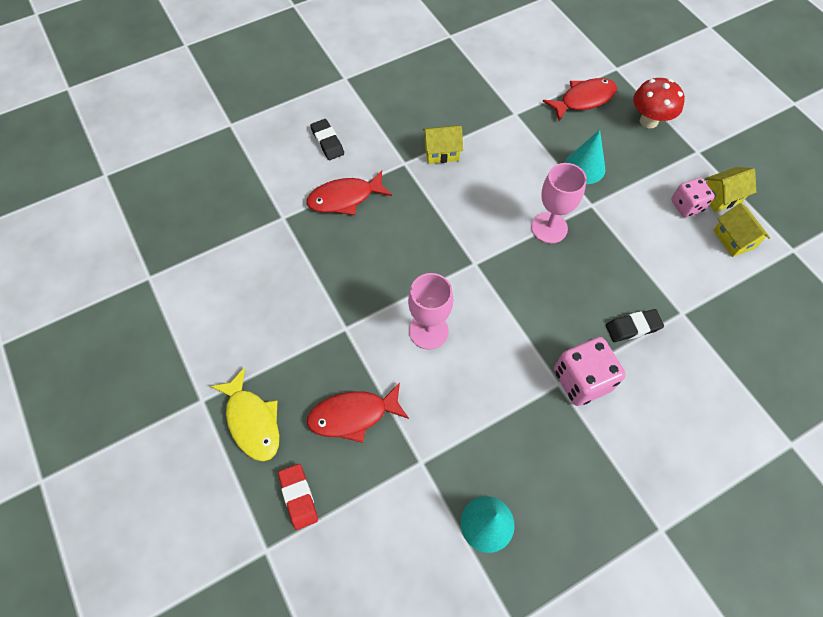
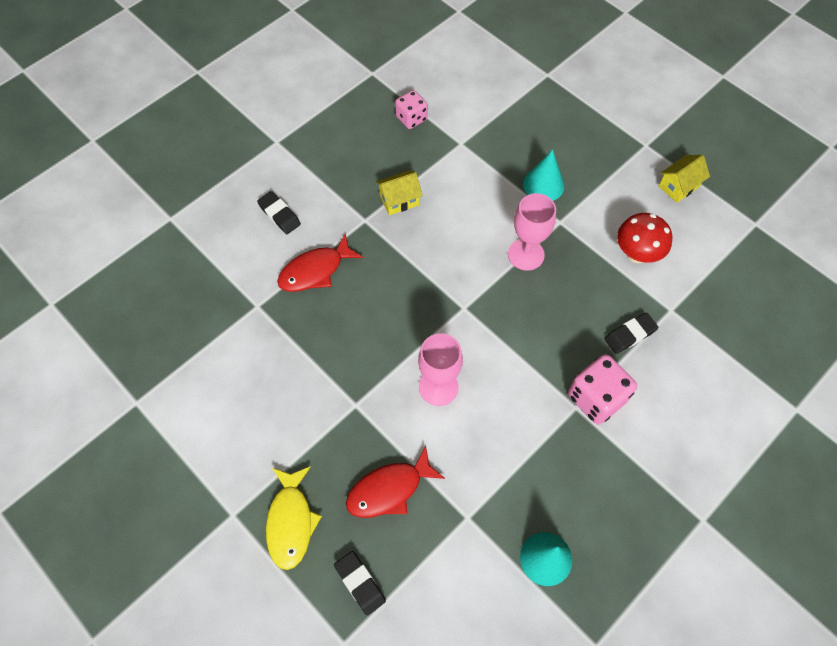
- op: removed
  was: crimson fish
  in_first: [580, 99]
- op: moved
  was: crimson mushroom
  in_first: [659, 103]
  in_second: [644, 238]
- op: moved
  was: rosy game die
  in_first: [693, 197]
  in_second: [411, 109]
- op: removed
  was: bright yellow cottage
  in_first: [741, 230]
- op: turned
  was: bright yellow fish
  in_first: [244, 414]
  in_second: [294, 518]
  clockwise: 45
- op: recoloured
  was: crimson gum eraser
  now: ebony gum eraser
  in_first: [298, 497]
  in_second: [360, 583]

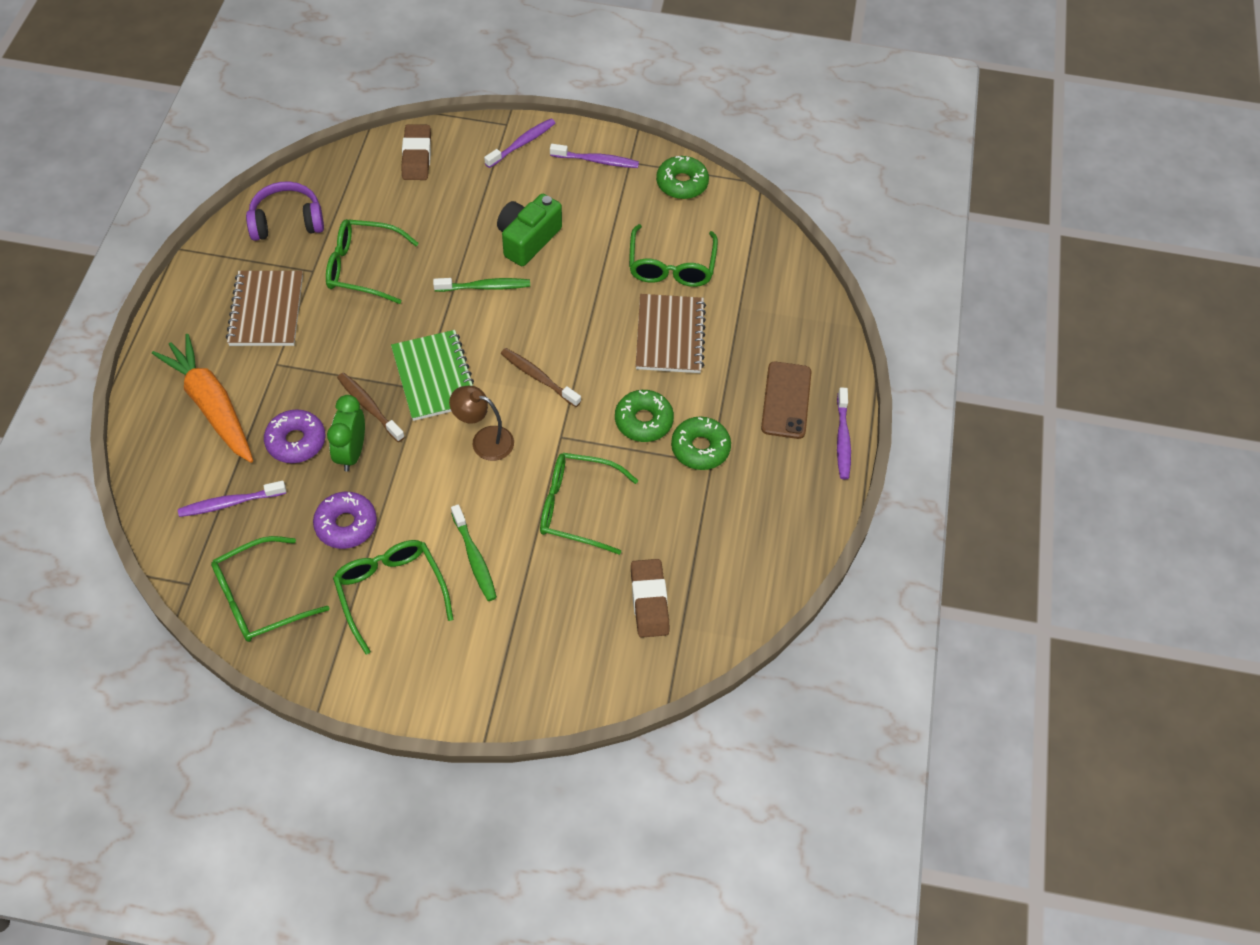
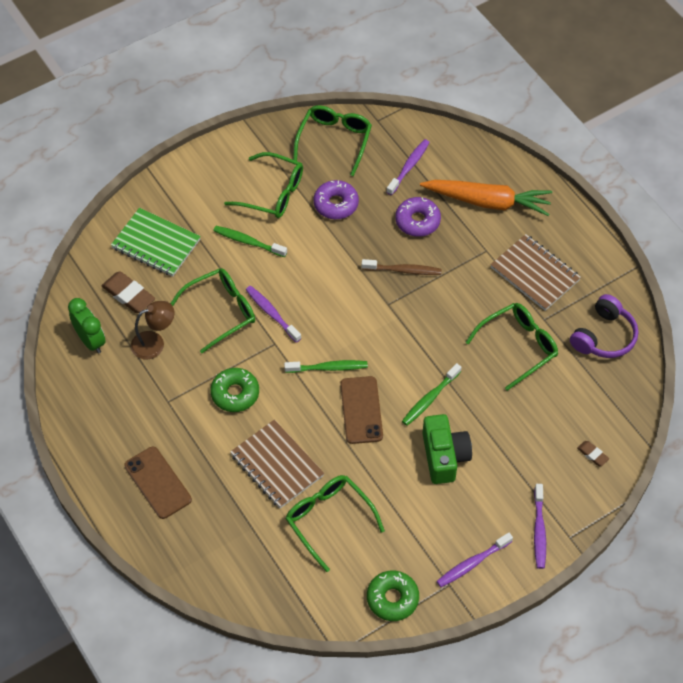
- op: resized
  was: dark brown gum eraser
  in_first: [416, 152]
  in_second: [593, 453]
  ratio: 0.52
- op: moved
  was: leaf-green notebook
  in_first: [432, 375]
  in_second: [156, 242]
- op: recoloured
  was: dark brown dental brush
  now: leaf-green dental brush
  in_first: [541, 377]
  in_second: [326, 366]
- op: moved
  was: dark brown lamp
  in_first: [481, 423]
  in_second: [152, 330]
- op: moved
  was: violet dental brush
  in_first: [844, 433]
  in_second: [274, 314]
- op: moved
  was: leaf-green bedside clock
  in_first: [346, 433]
  in_second: [87, 326]
- op: removed
  was: leaf-green doughnut
  in_first: [701, 443]
- op: added
  now: dark brown mobile phone
  in_second: [361, 410]

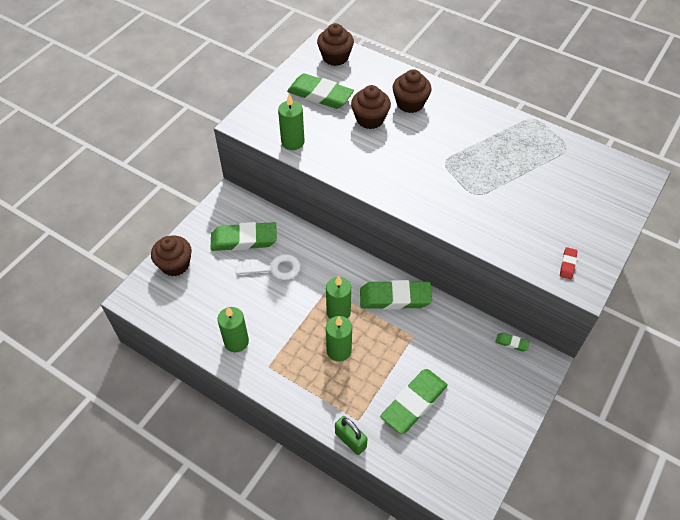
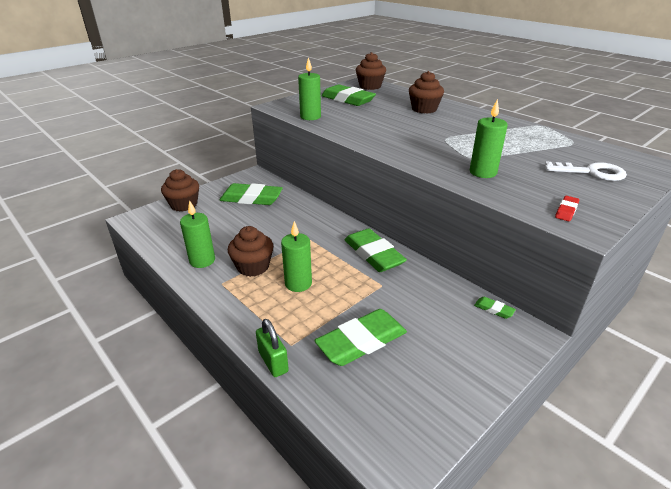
- op: moved
  was: dark brown fairy cake
  in_first: [371, 107]
  in_second: [250, 251]
- op: moved
  was: white door key
  in_first: [268, 267]
  in_second: [586, 171]
- op: moved
  was: leaf-green pillar candle
  in_first: [338, 297]
  in_second: [489, 138]
- op: turned
  was: leaf-green gum eraser
  in_first: [396, 295]
  in_second: [376, 250]
  clockwise: 45

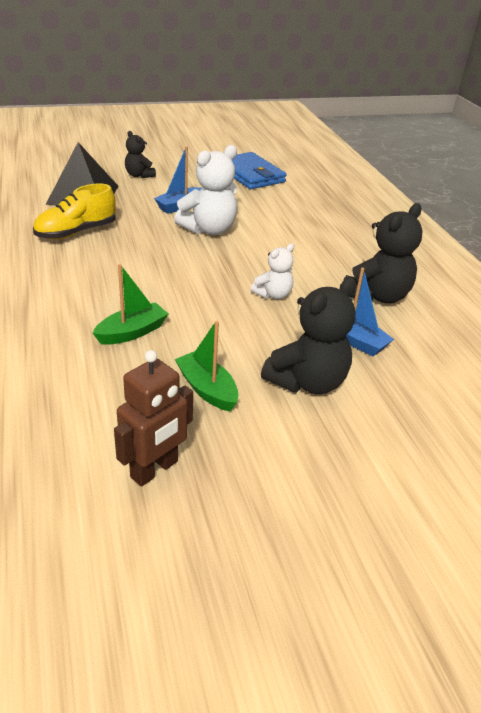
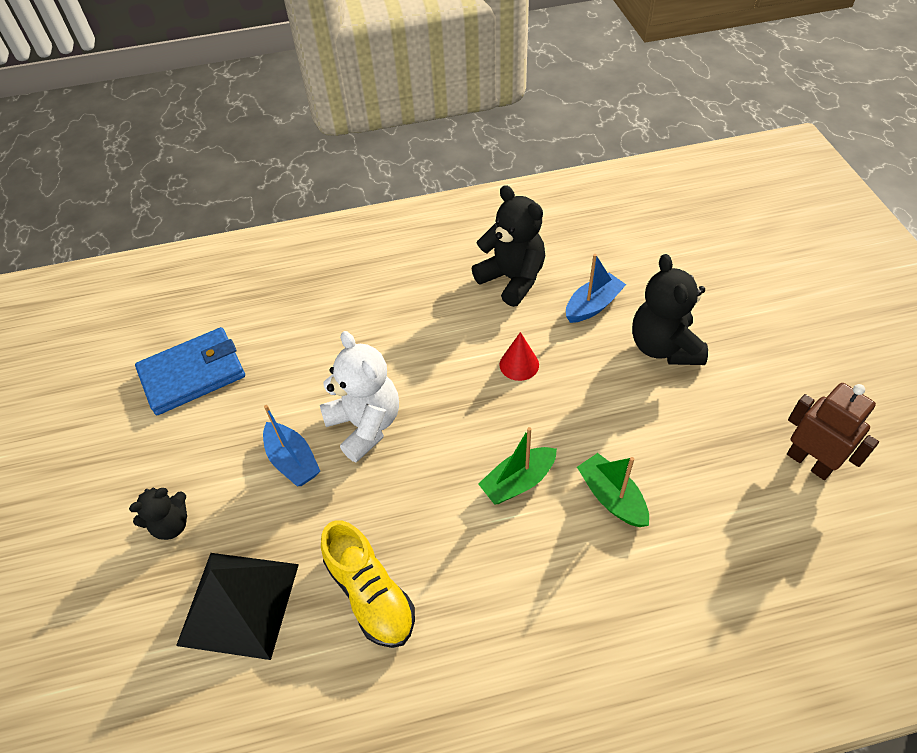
- op: replaced
  was: white teddy
  now: crimson cone shape
  in_first: [272, 271]
  in_second: [519, 356]
- op: turned
  was: ebony teddy
  in_first: [308, 335]
  in_second: [670, 309]
  clockwise: -150
- op: moved
  was: leaf-green sailboat
  in_first: [207, 366]
  in_second: [517, 465]

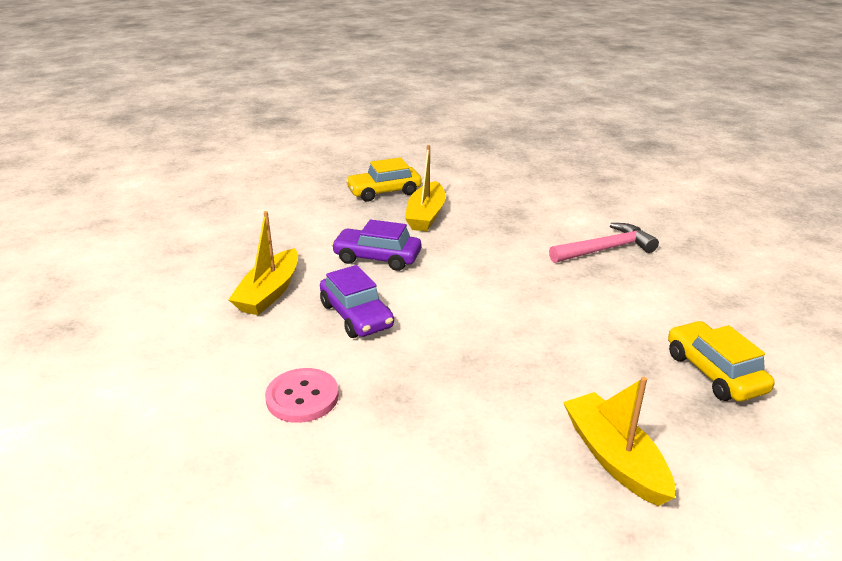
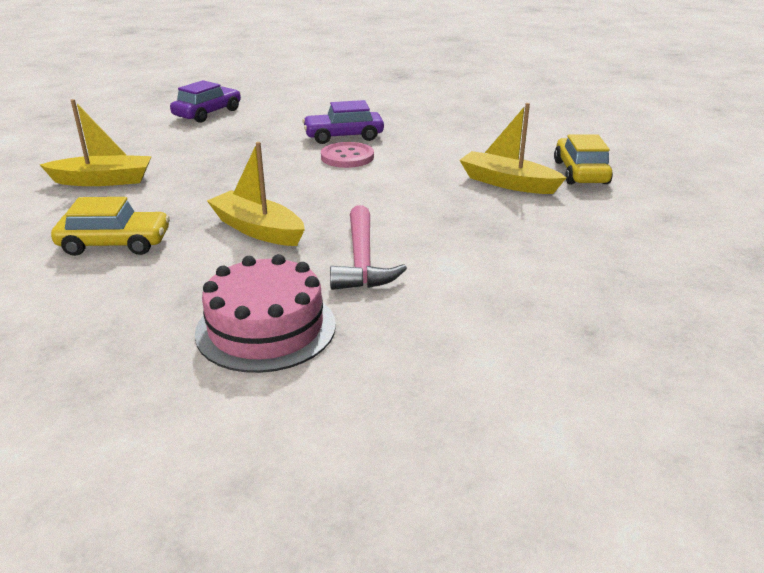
- op: moved
  was: bright yellow sailboat
  in_first: [263, 263]
  in_second: [256, 194]
- op: moved
  was: violet toy car
  in_first: [376, 245]
  in_second: [205, 101]
- op: moved
  was: rosy button
  in_first: [302, 395]
  in_second: [347, 155]
- op: added
  now: rosy layer cake
  in_second: [265, 313]

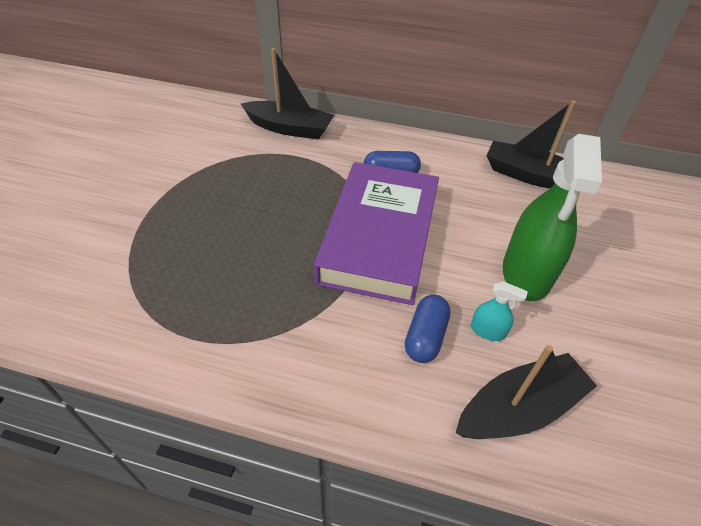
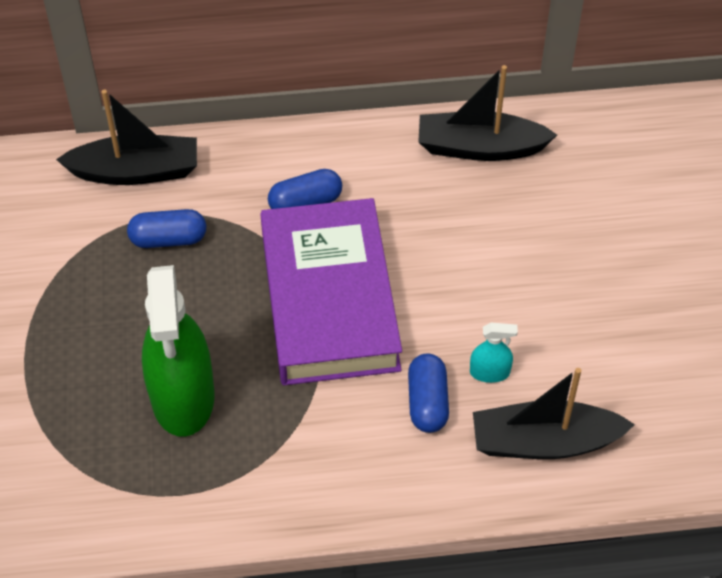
- op: moved
  was: leaf-green spray cleaner
  in_first: [552, 217]
  in_second: [178, 351]
- op: turned
  was: ebony sailboat
  in_first: [526, 392]
  in_second: [554, 413]
  clockwise: -135
- op: added
  now: royal blue capsule
  in_second: [166, 228]

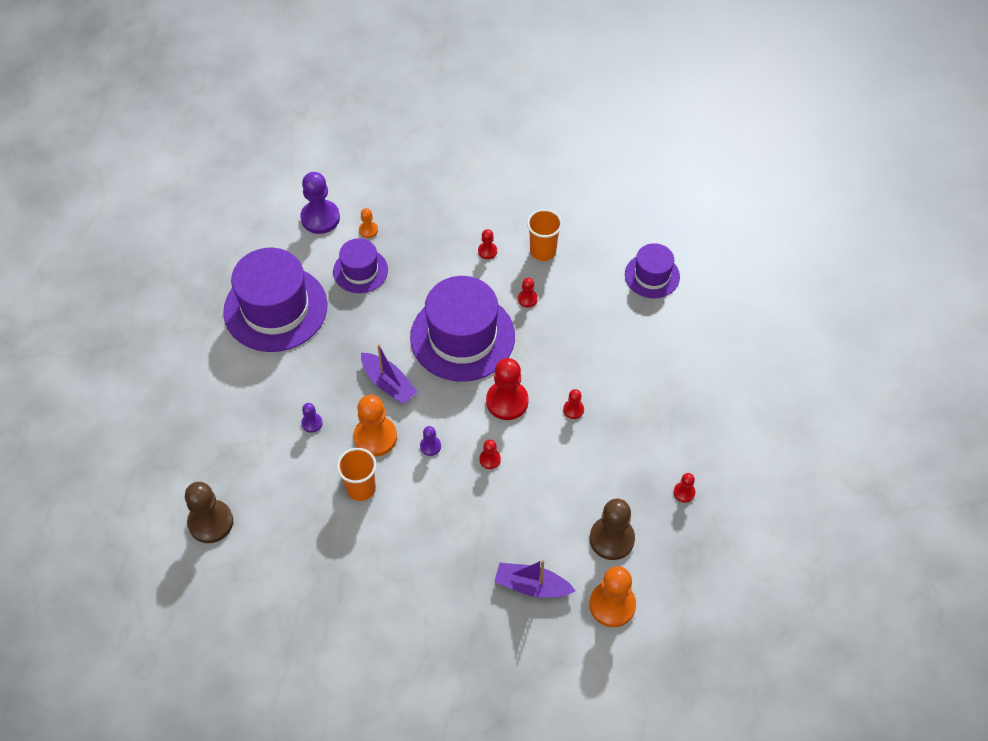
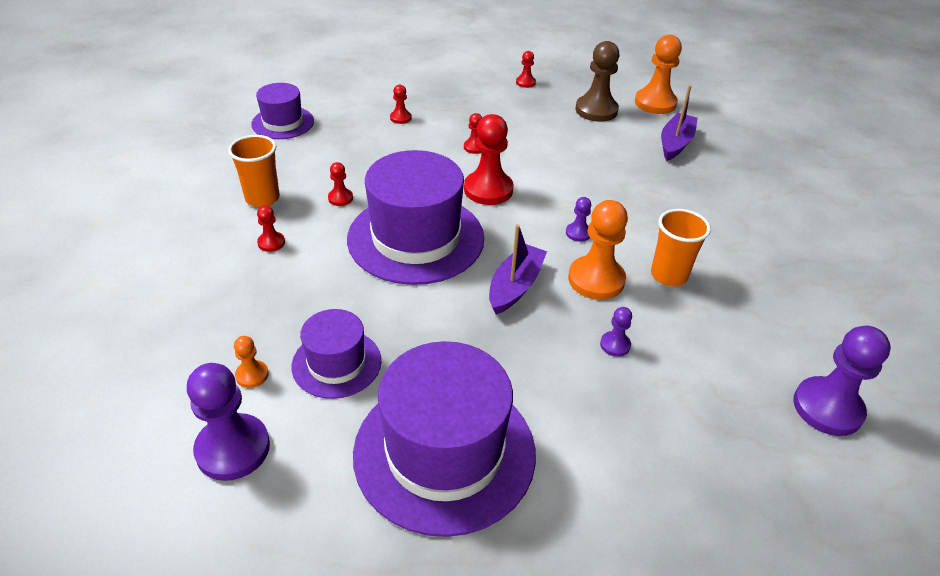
- op: moved
  was: crimson pawn
  in_first: [490, 454]
  in_second: [400, 104]
- op: recoloured
  was: dark brown pawn
  now: violet pawn
  in_first: [209, 512]
  in_second: [842, 381]
- op: turned
  was: violet sailboat
  in_first: [535, 579]
  in_second: [679, 123]
  clockwise: -150

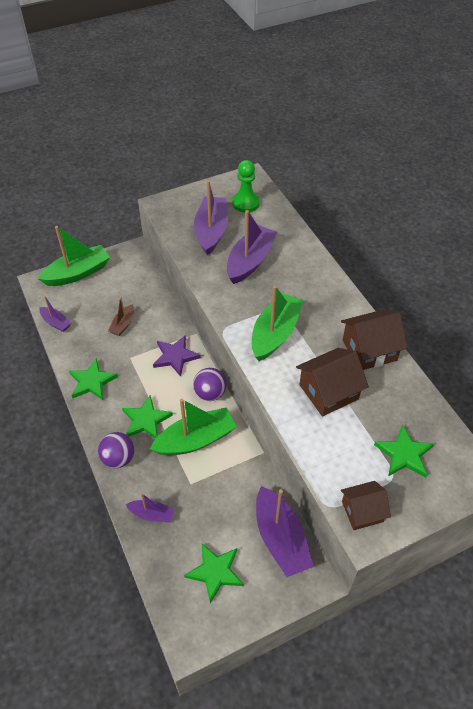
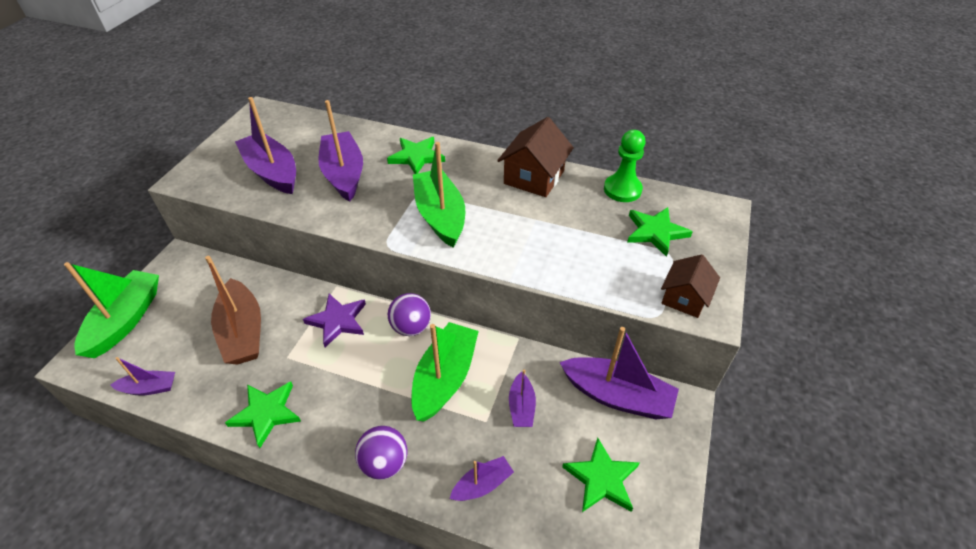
- op: moved
  was: leaf-green pawn
  in_first: [246, 186]
  in_second: [624, 166]
- op: resized
  was: dark brown sailboat
  in_first: [121, 316]
  in_second: [233, 310]
  ratio: 1.91
- op: removed
  was: dark brown cottage
  in_first: [332, 382]
- op: moved
  was: leaf-green five-pointed star
  in_first: [147, 417]
  in_second: [416, 155]
- op: added
  now: violet sailboat
  in_second: [522, 398]

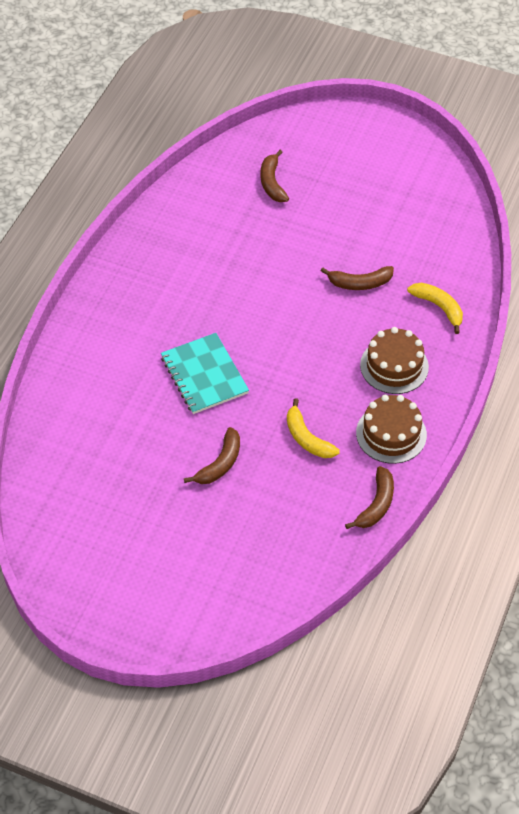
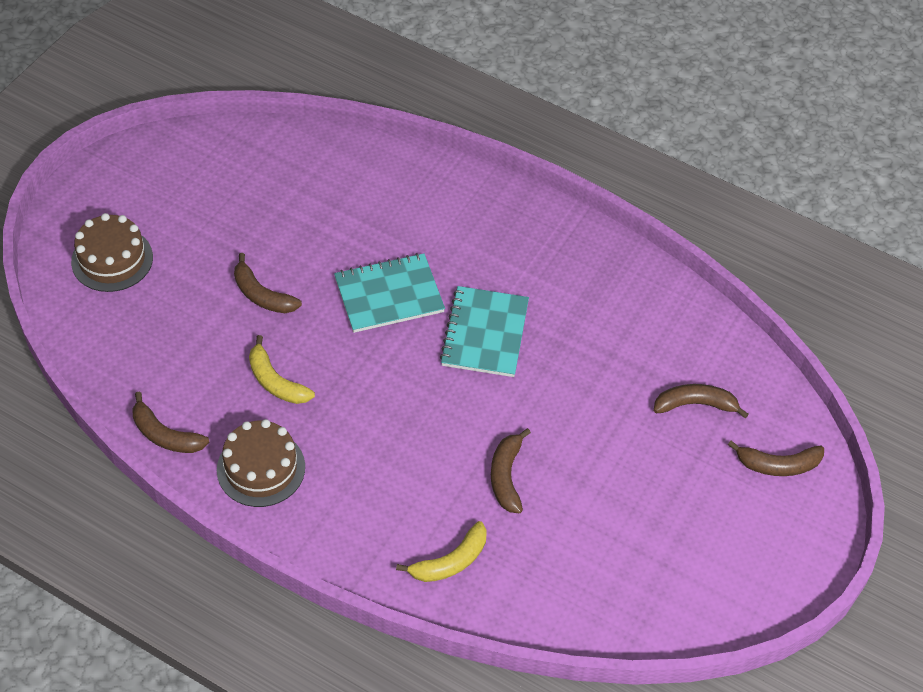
- op: moved
  was: dark brown layer cake
  in_first: [394, 360]
  in_second: [112, 252]
- op: turned
  was: bright yellow banana
  in_first: [313, 428]
  in_second: [282, 369]
  clockwise: -105
- op: added
  now: turquoise notebook
  in_second: [484, 331]
- op: added
  now: dark brown banana
  in_second: [776, 458]

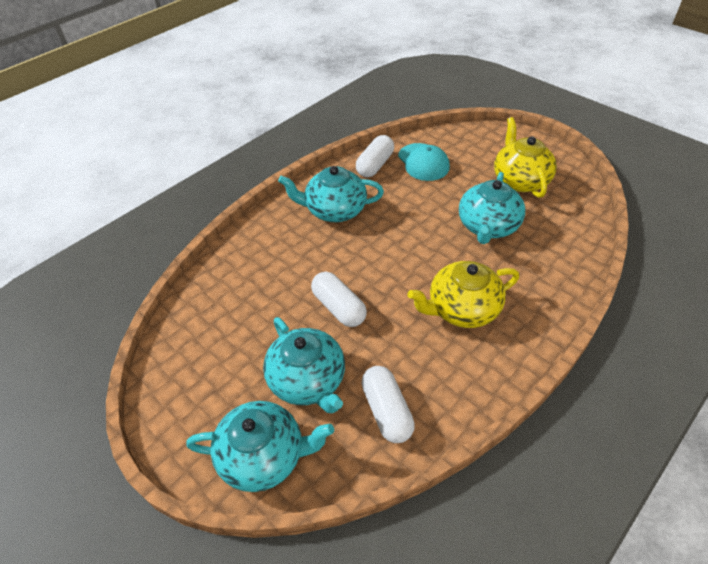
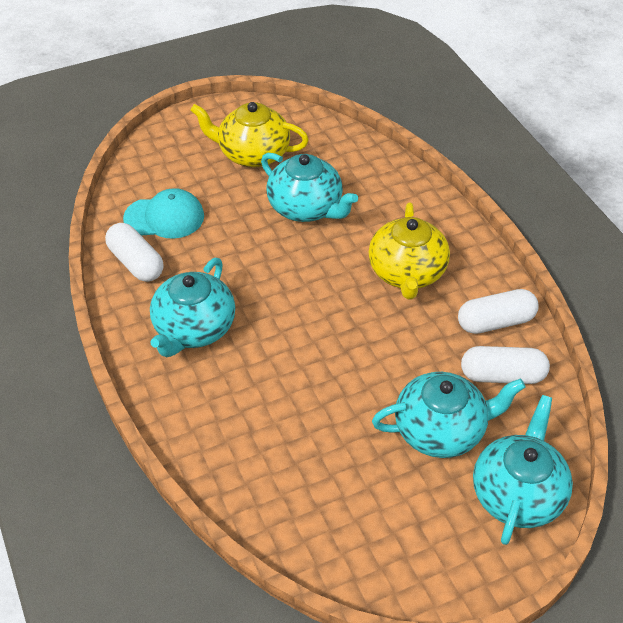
- op: moved
  was: white capsule
  in_first: [339, 299]
  in_second: [498, 311]

